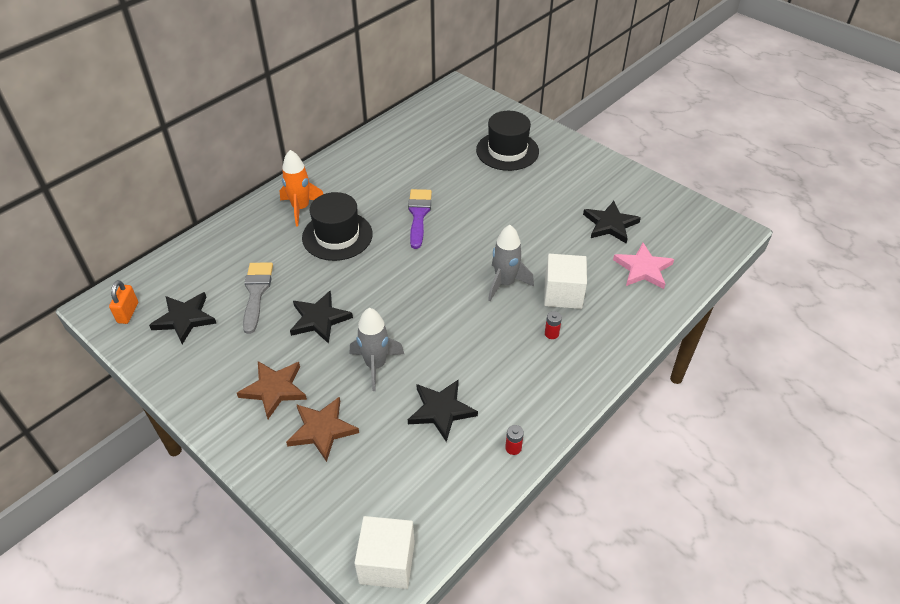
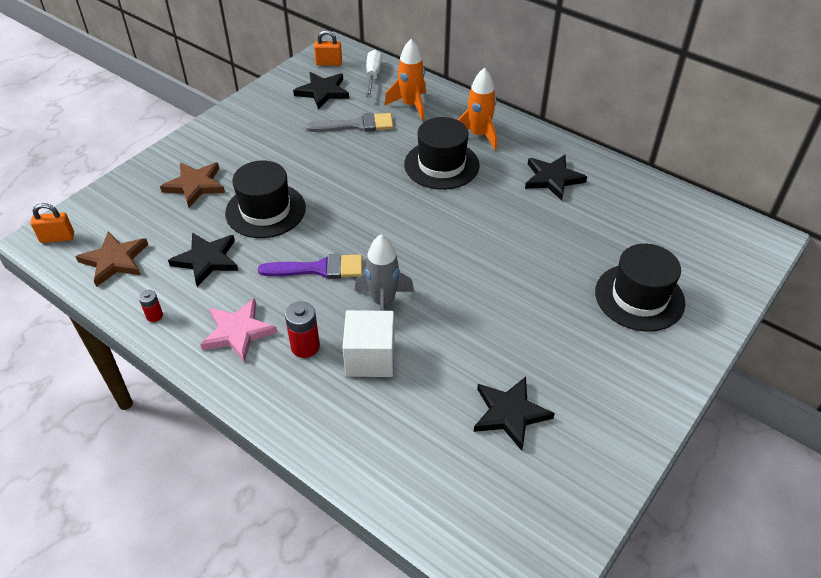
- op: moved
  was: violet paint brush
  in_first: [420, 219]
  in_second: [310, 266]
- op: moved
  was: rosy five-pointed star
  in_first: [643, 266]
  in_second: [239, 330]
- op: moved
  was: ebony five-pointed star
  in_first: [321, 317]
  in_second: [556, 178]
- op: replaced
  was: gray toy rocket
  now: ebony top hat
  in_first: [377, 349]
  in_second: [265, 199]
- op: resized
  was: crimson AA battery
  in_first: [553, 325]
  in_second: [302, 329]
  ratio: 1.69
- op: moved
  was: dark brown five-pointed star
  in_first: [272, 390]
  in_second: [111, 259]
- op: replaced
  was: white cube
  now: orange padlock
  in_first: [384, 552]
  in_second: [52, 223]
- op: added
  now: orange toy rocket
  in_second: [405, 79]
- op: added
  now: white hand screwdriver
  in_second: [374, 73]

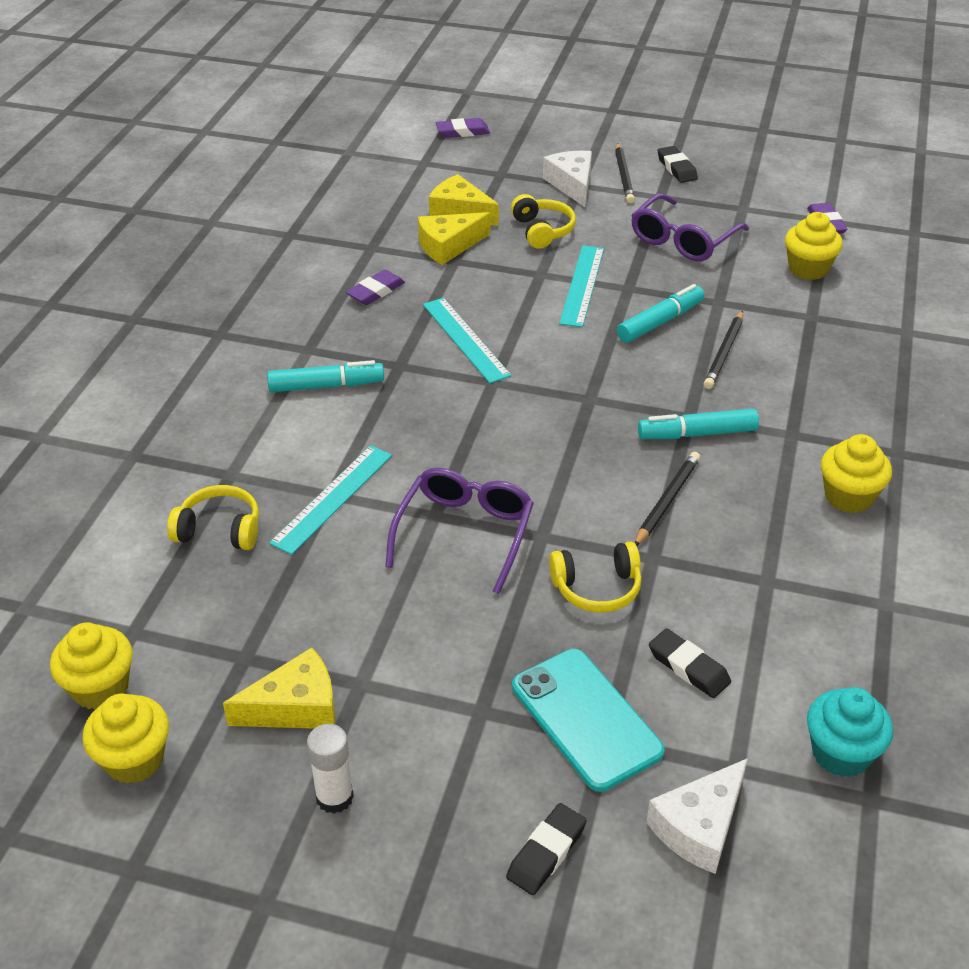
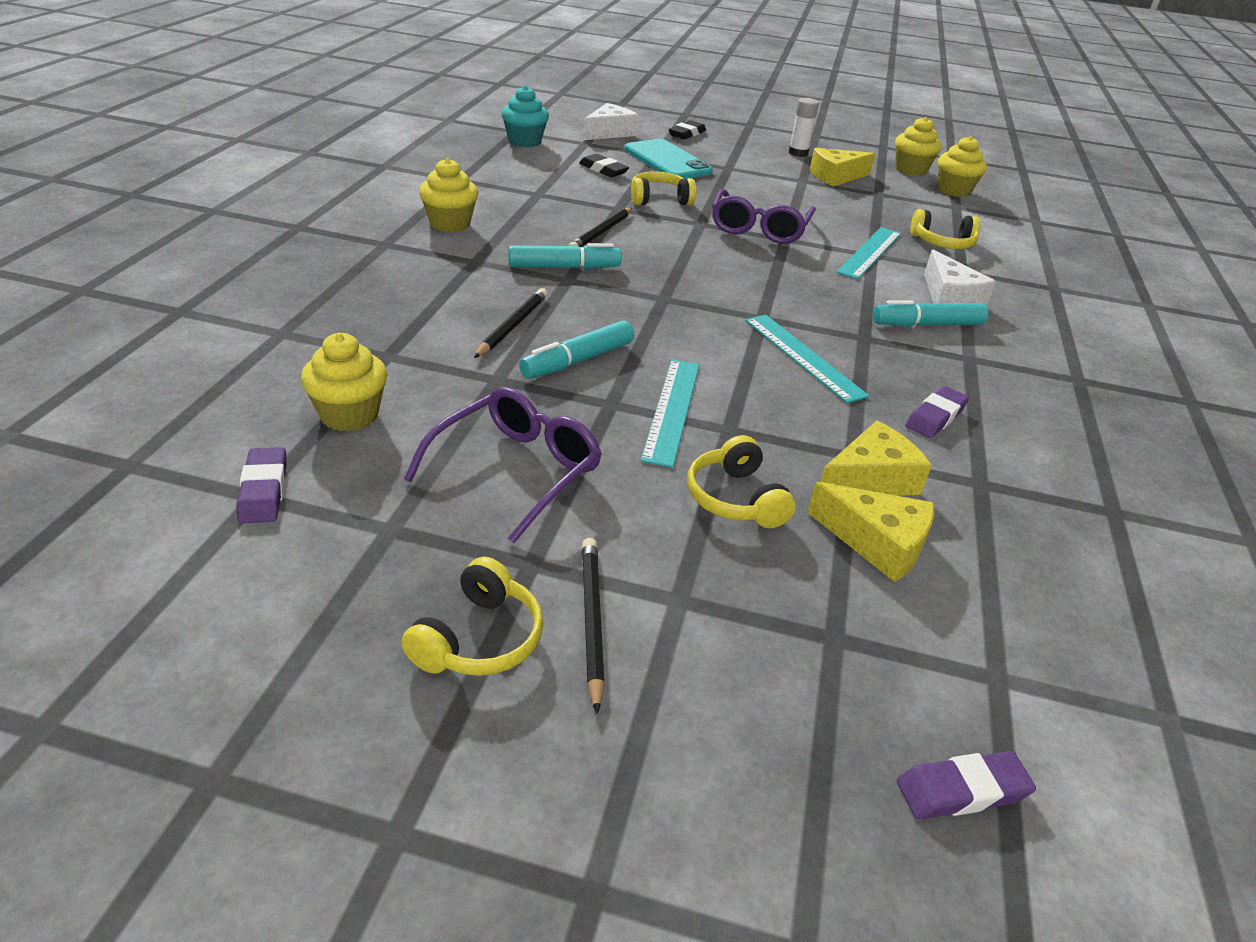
- op: replaced
  was: ebony gum eraser
  now: bright yellow over-ear headphones
  in_first: [678, 164]
  in_second: [472, 616]
- op: moved
  was: white cheese wedge
  in_first: [567, 179]
  in_second: [960, 278]

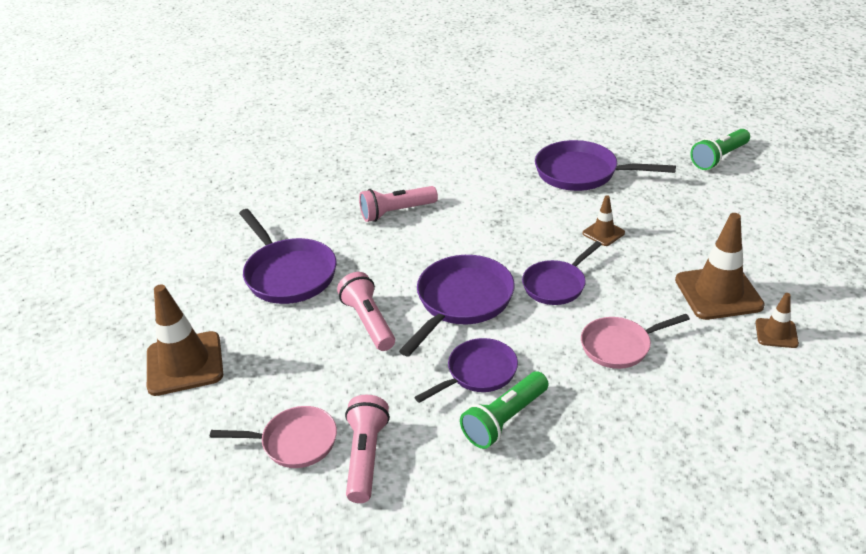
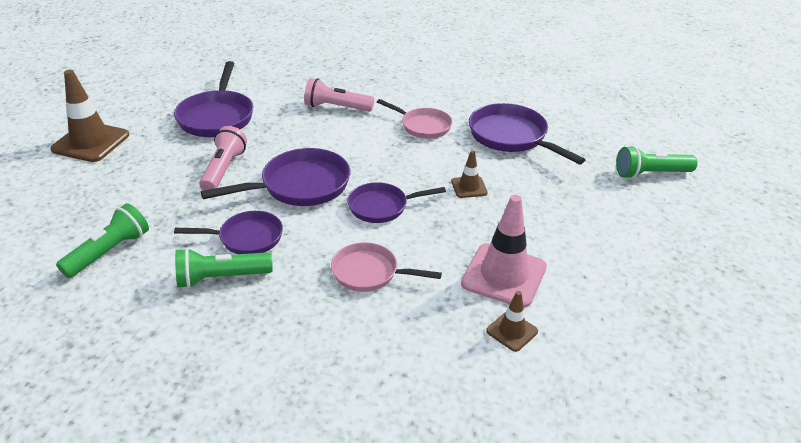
- op: recoloured
  was: dark brown safety cone
  now: rosy safety cone
  in_first: [720, 266]
  in_second: [504, 251]
- op: recoloured
  was: rosy torch
  now: leaf-green torch
  in_first: [367, 449]
  in_second: [102, 240]
- op: moved
  was: rosy pan
  in_first: [273, 437]
  in_second: [414, 119]

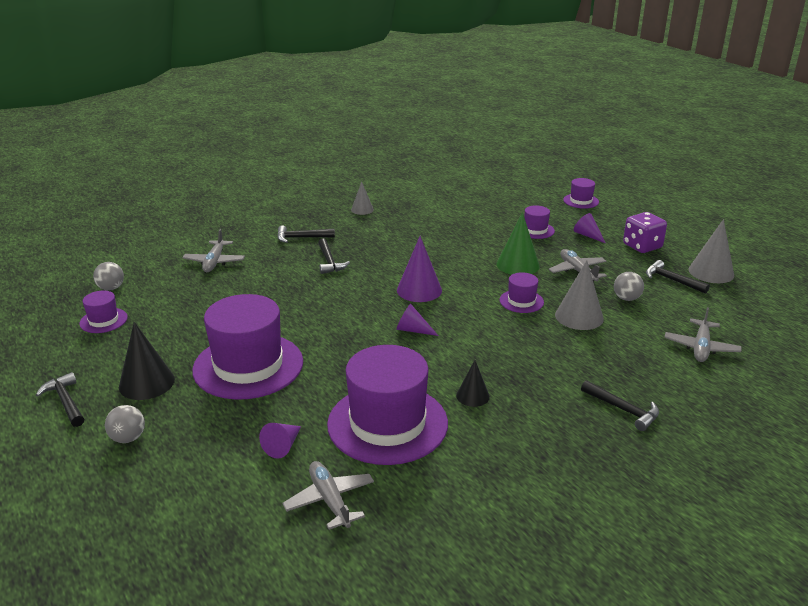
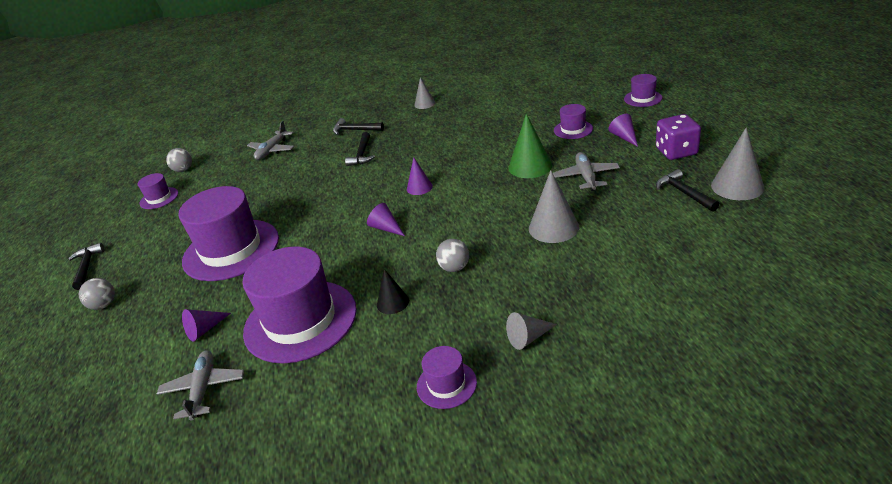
- op: resized
  was: violet cone shape
  in_first: [419, 269]
  in_second: [420, 176]
  ratio: 0.6
- op: moved
  was: violet top hat
  in_first: [521, 292]
  in_second: [447, 377]
- op: moved
  was: gray play ball
  in_first: [629, 286]
  in_second: [452, 255]
- op: removed
  was: gray aeroplane
  in_first: [703, 334]
- op: removed
  was: ebony cone shape
  in_first: [147, 361]
- op: replaced
  was: ebony hammer
  now: gray cone shape
  in_first: [620, 405]
  in_second: [531, 331]

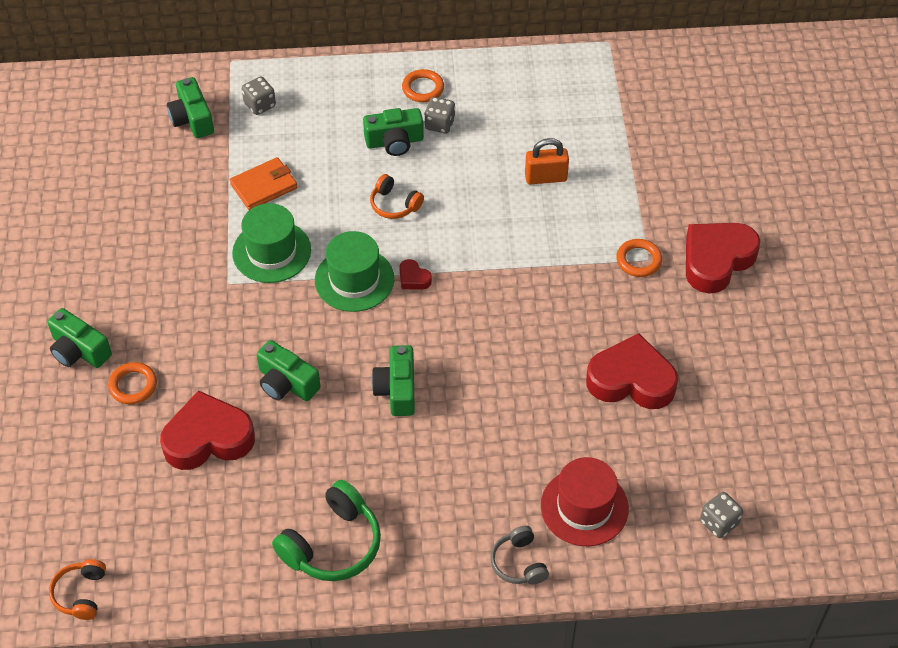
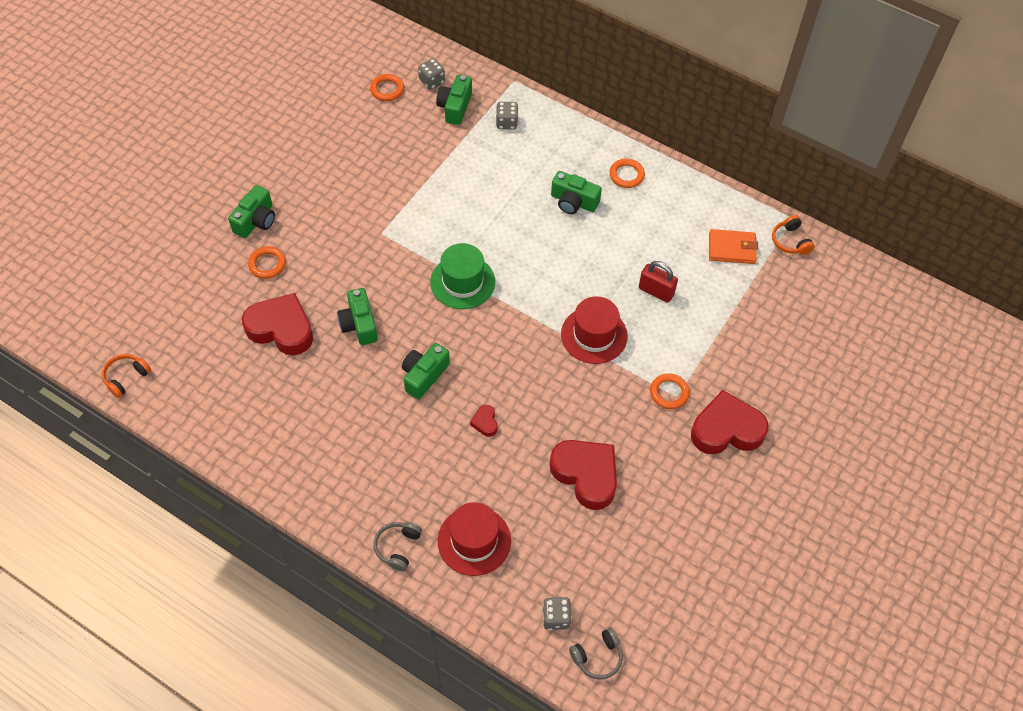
- op: moved
  was: gray game die
  in_first: [439, 115]
  in_second: [431, 74]
- op: recoloured
  was: orange padlock
  now: crimson padlock
  in_first: [547, 161]
  in_second: [658, 282]
- op: moved
  was: orange wallet
  in_first: [263, 183]
  in_second: [733, 246]
- op: moved
  was: orange over-ear headphones
  in_first: [397, 196]
  in_second: [793, 235]
- op: removed
  was: leaf-green top hat
  in_first: [271, 243]
- op: moved
  was: crimson heart shape
  in_first: [415, 274]
  in_second: [484, 421]
- op: turned
  was: leaf-green photo camera
  in_first: [79, 338]
  in_second: [251, 211]
  clockwise: -135
- op: removed
  was: leaf-green over-ear headphones
  in_first: [326, 530]
- op: added
  now: orange ring
  in_second: [387, 87]
- op: added
  now: crimson top hat
  in_second: [594, 330]
- op: added
  now: gray over-ear headphones
  in_second: [596, 654]

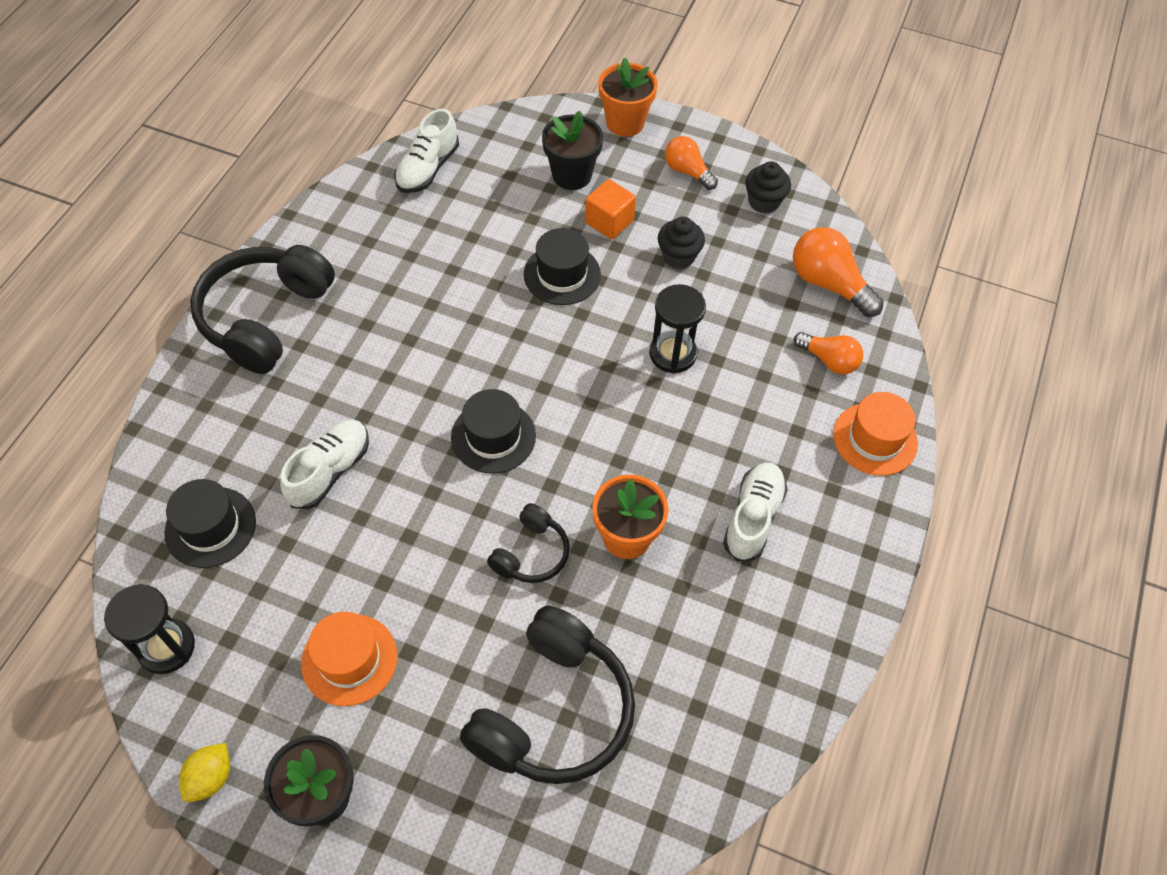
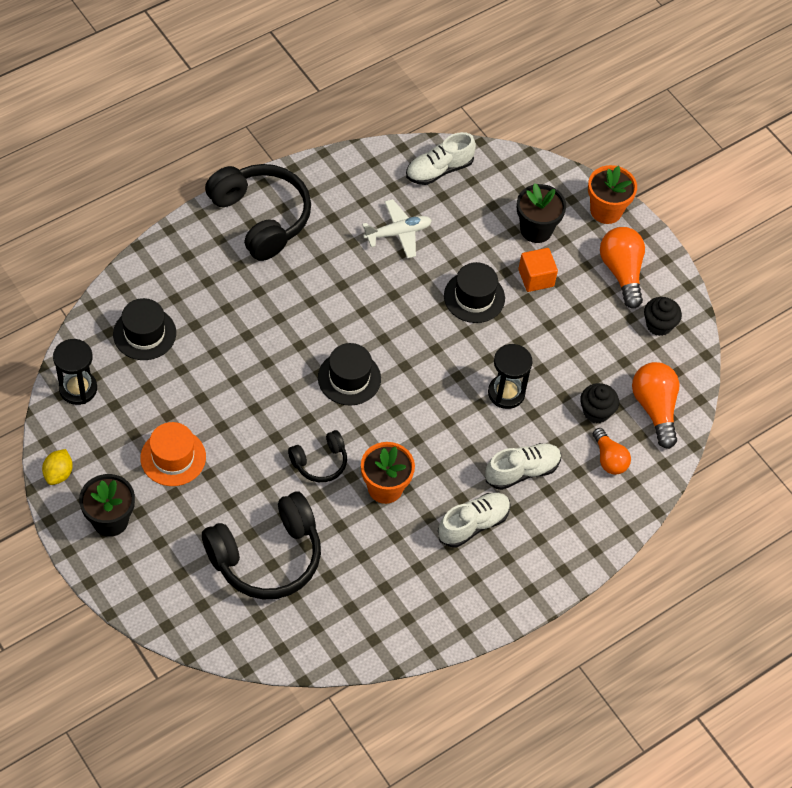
- op: resized
  was: orange lightbulb
  in_first: [691, 163]
  in_second: [622, 268]
  ratio: 1.55
- op: moved
  was: ebony fairy cake
  in_first: [681, 243]
  in_second: [599, 403]
- op: turned
  was: ebony over-ear headphones
  in_first: [262, 309]
  in_second: [258, 212]
  clockwise: 90
- op: removed
  was: orange top hat
  in_first: [875, 434]
- op: moved
  was: white sneaker
  in_first: [324, 464]
  in_second: [523, 466]
- op: turned
  was: bright yellow toy lemon
  in_first: [204, 772]
  in_second: [57, 467]
  clockwise: -45
- op: added
  now: white aeroplane
  in_second: [397, 229]

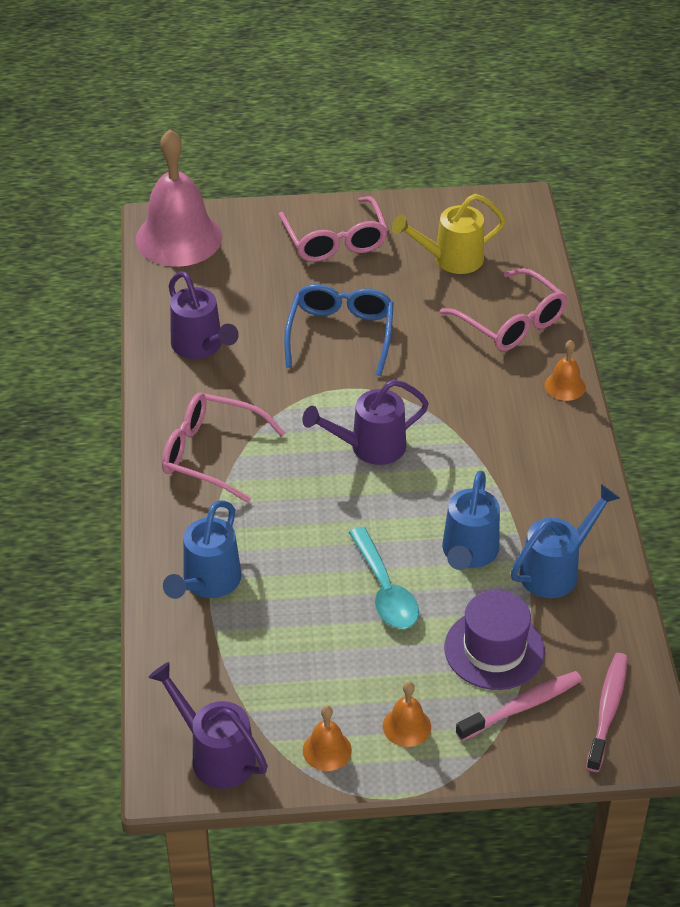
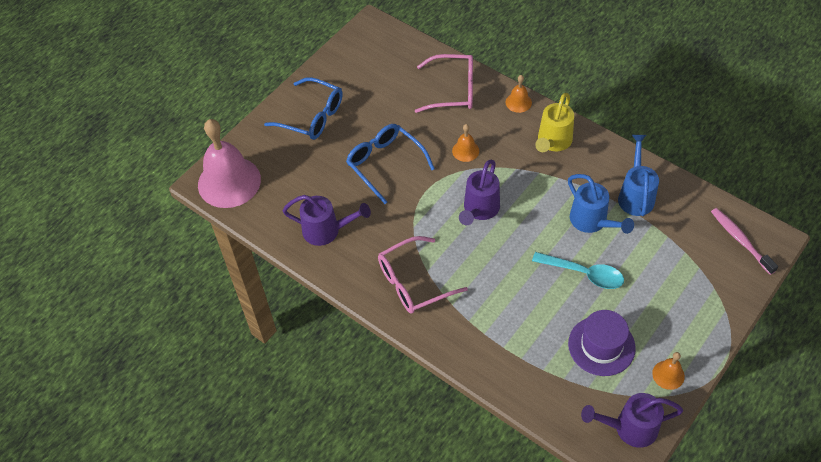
- op: moved
  was: bright yellow watering pot
  in_first: [449, 234]
  in_second: [554, 122]
- op: recoloured
  was: rosy glasses
  now: royal blue glasses
  in_first: [333, 229]
  in_second: [303, 108]
- op: removed
  was: royal blue watering pot
  in_first: [202, 549]
- op: moved
  was: violet top hat
  in_first: [495, 640]
  in_second: [602, 343]
- op: removed
  was: rosy dental brush
  in_first: [519, 706]
- op: moved
  was: orange school bell
  in_first: [407, 714]
  in_second: [465, 143]

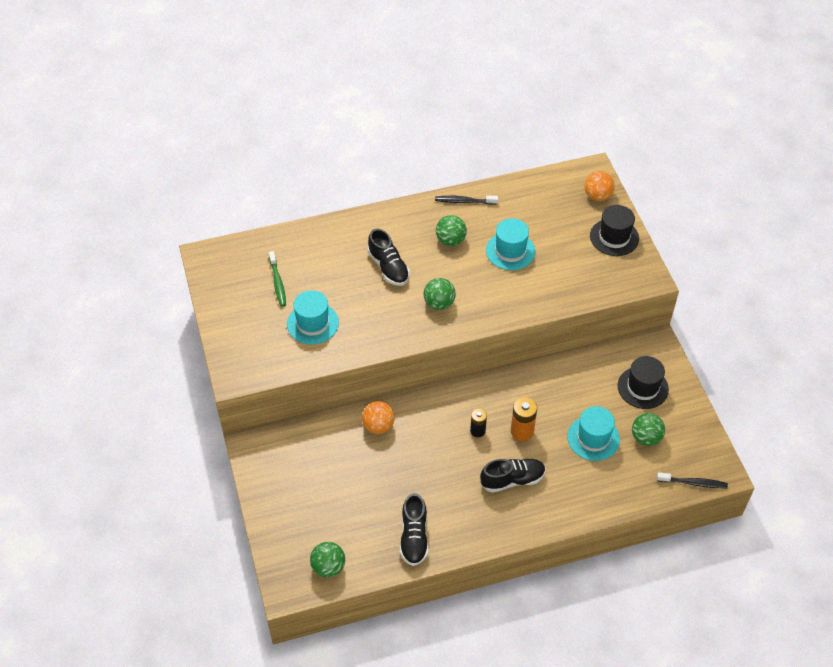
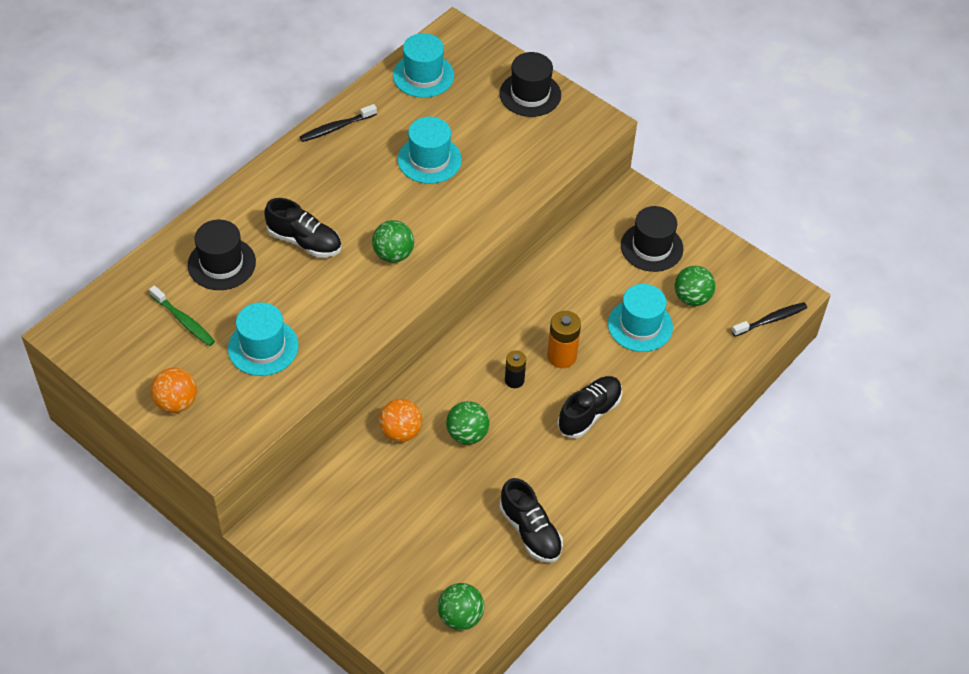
- op: moved
  was: orange play ball
  in_first: [599, 186]
  in_second: [174, 390]
- op: moved
  was: leaf-green play ball
  in_first: [451, 230]
  in_second: [467, 423]
- op: added
  now: turquoise top hat
  in_second: [423, 65]
- op: added
  now: ebony top hat
  in_second: [222, 255]

